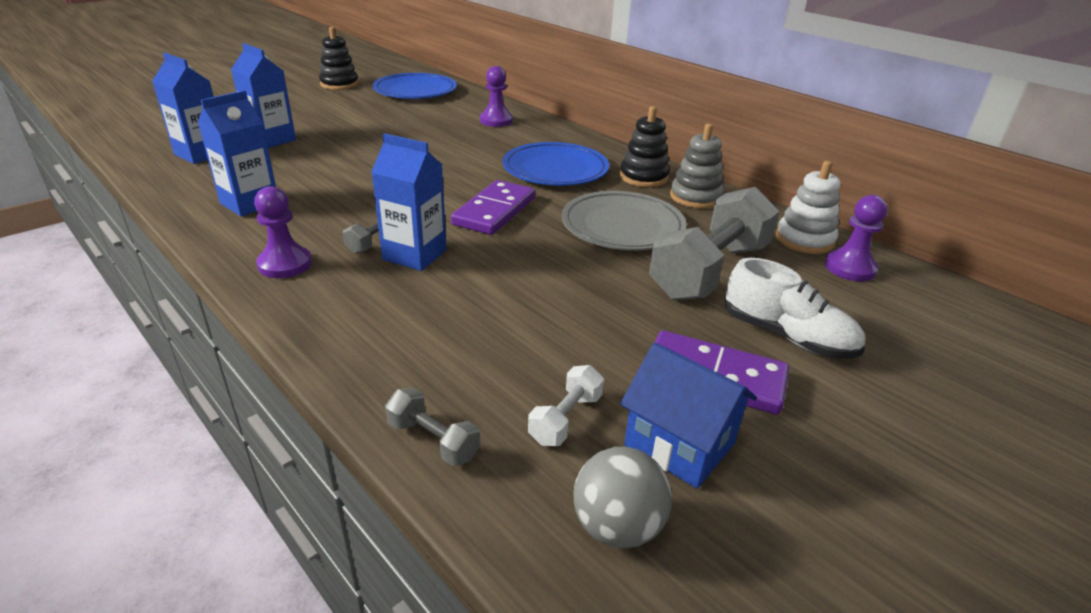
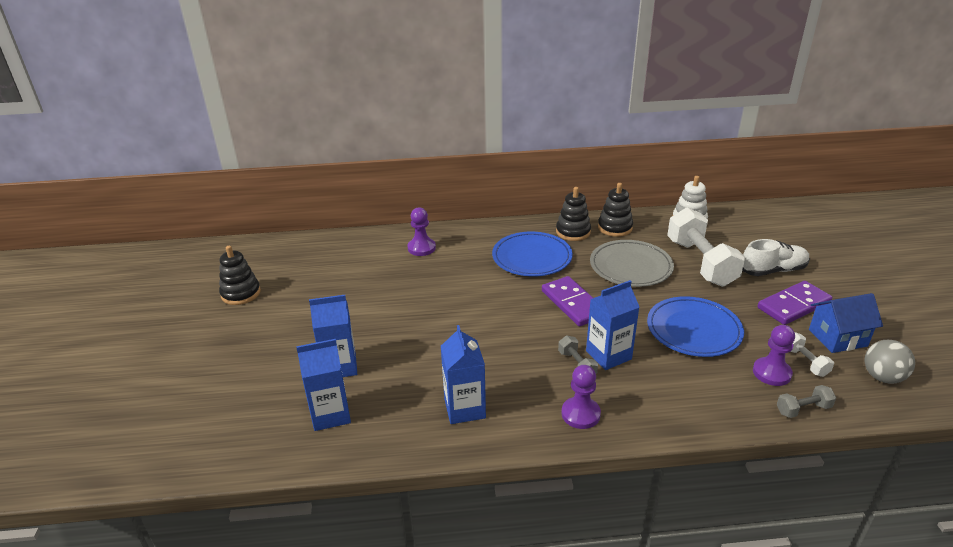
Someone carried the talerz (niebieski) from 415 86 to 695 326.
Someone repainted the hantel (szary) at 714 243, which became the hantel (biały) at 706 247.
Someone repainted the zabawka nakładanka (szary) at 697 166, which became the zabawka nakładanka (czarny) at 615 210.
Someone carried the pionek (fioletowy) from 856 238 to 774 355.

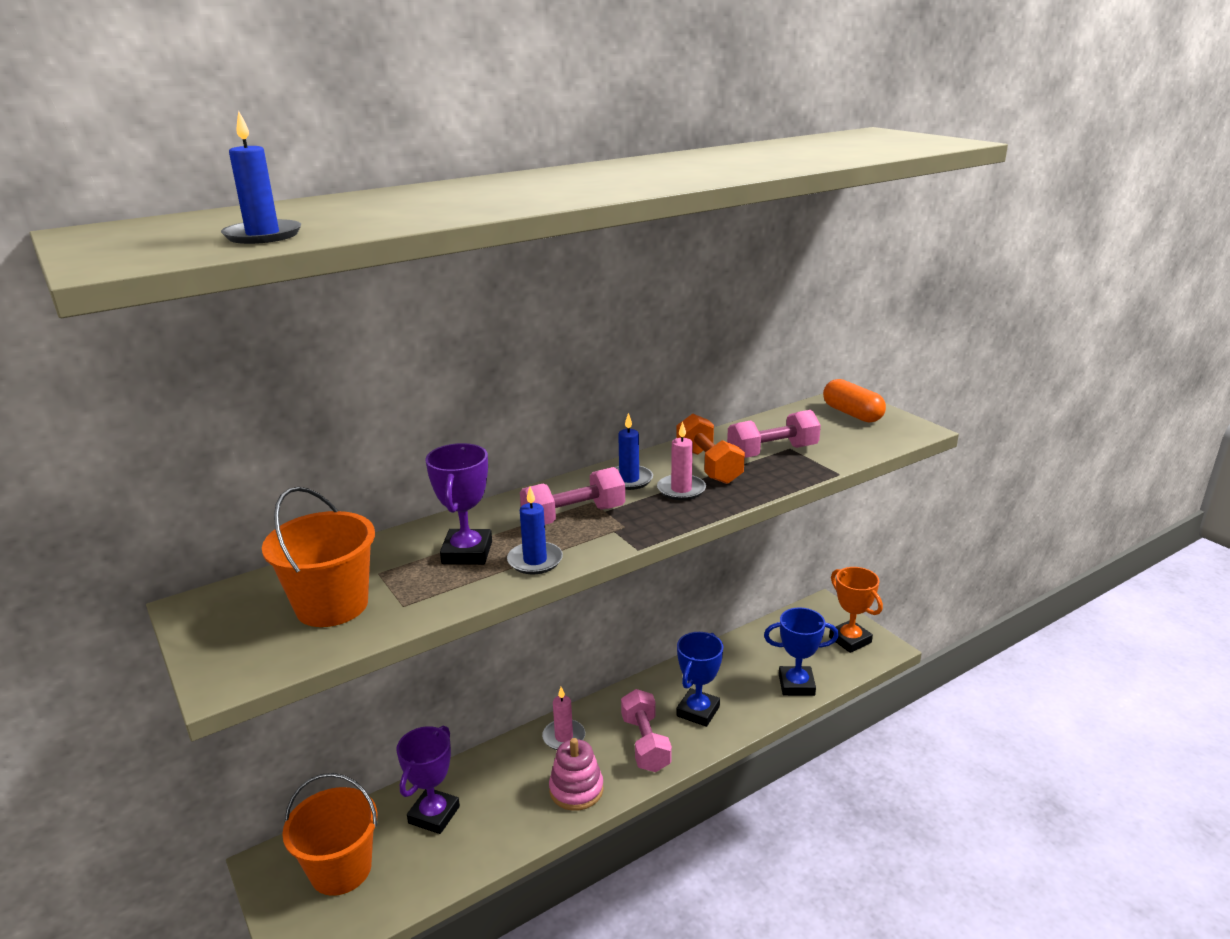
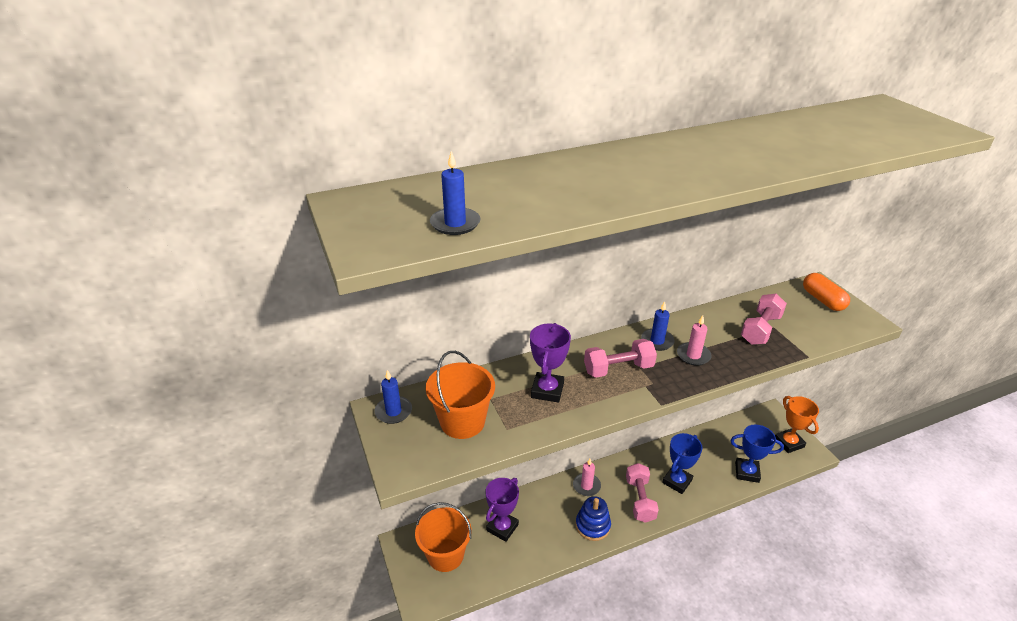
Someone carried the świeca (niebieski) from 535 530 to 393 397.
Someone repainted the zabawka nakładanka (różowy) at 576 774, which became the zabawka nakładanka (niebieski) at 593 518.
Someone took away the hantel (pomarańczowy) at 710 449.
Someone rotated the hantel (różowy) at 774 434 by 45 degrees counterclockwise.

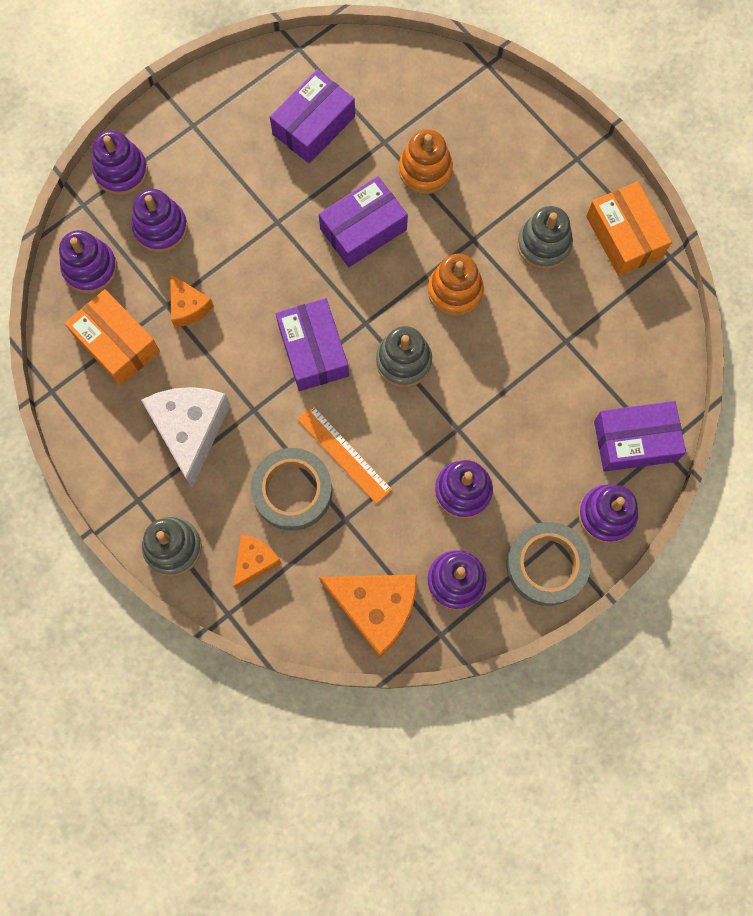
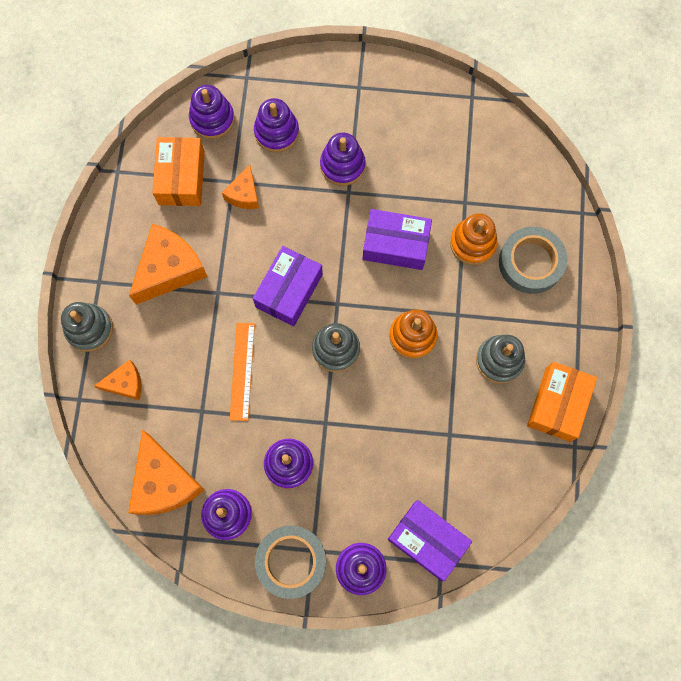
Someone carried the zabawka nakładanka (fioletowy) from 120 162 to 343 159.
Someone repainted the ser (biały) at 185 437, which became the ser (pomarańczowy) at 168 264.
Someone carried the taśma klejąca (szary) from 291 489 to 533 260.
Someone took away the pudełko (fioletowy) at 312 116.

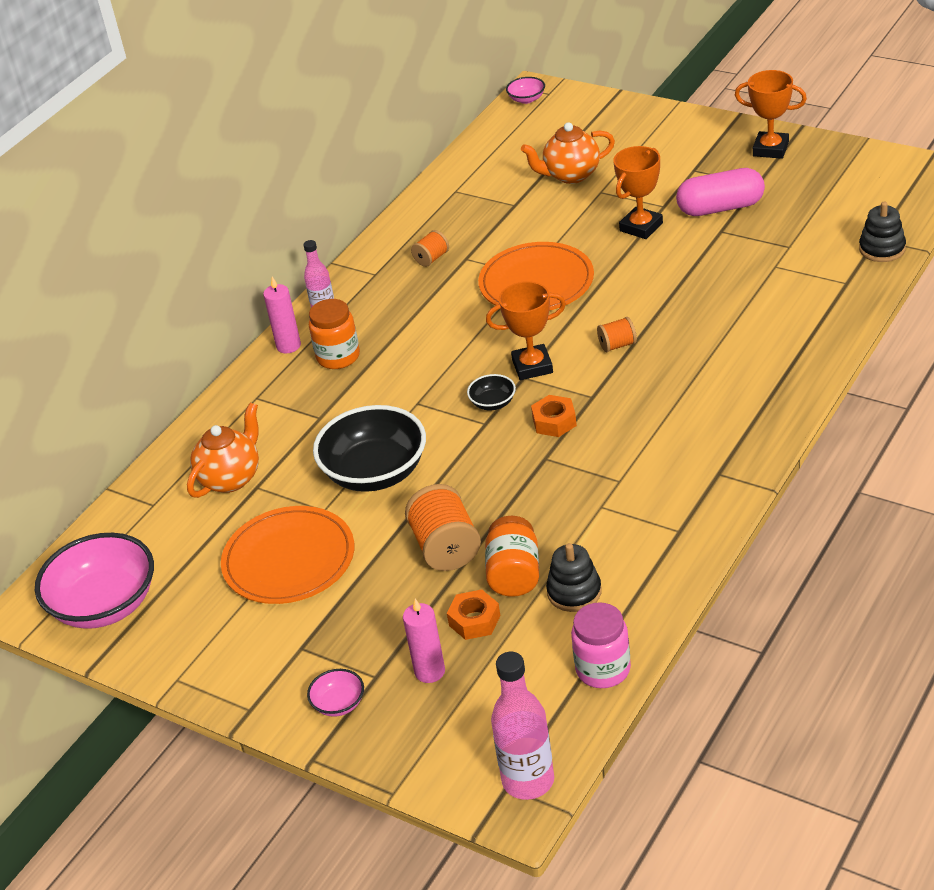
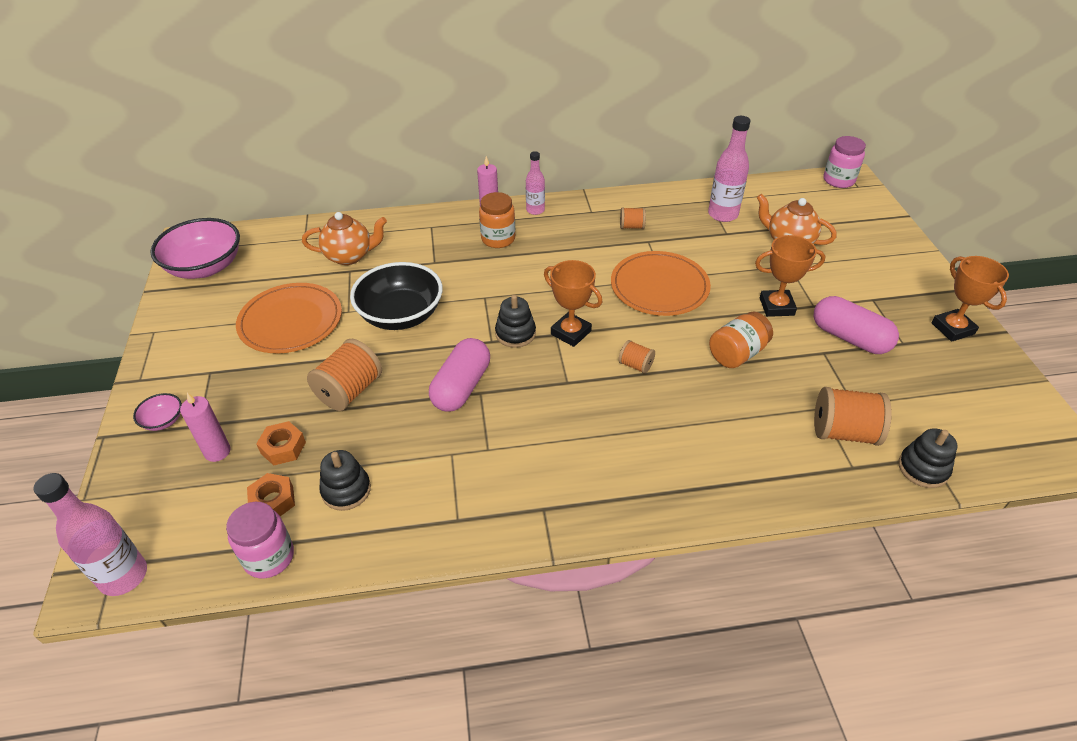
Someone swapped the miska (czarny) at 491 392 for the zabawka nakładanka (czarny) at 515 321.
Someone carried the słoik (pomarańczowy) from 512 556 to 741 340.
Someone swapped the miska (różowy) at 525 90 for the słoik (różowy) at 845 162.
Someone carried the nakrętka (pomarańczowy) from 554 416 to 271 494.
Someone put down the kapsułka (różowy) at 459 374.
Someone put down the butelka (różowy) at 729 169.
Someone put down the szpulka (pomarańczowy) at 853 416.

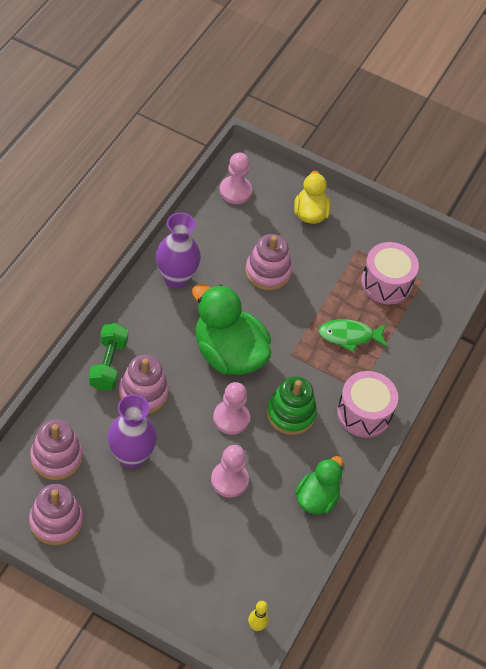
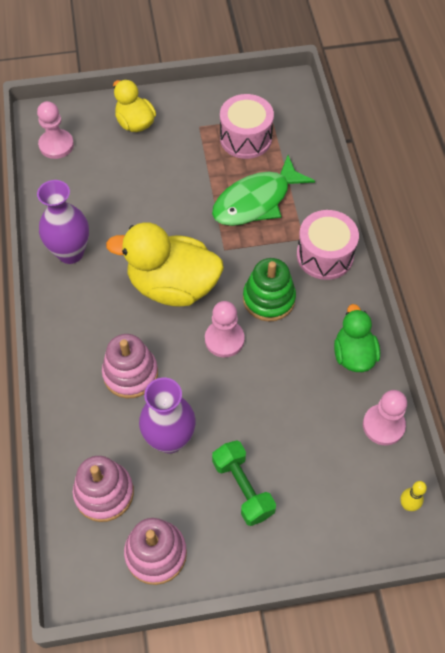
Someone carried the hantel (zielony) from 108 357 to 244 483.
Someone repainted the kaczka (zielony) at 231 329, which became the kaczka (żółty) at 165 264.
Someone carried the pionek (różowy) from 230 471 to 385 417.
Someone took away the zabawka nakładanka (różowy) at 268 262.
Someone scaled the ryba (zielony) at 352 335 by 1.54.

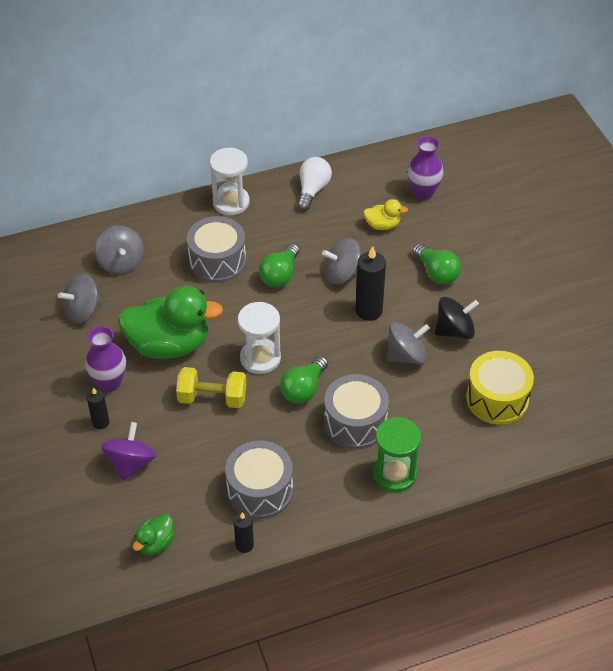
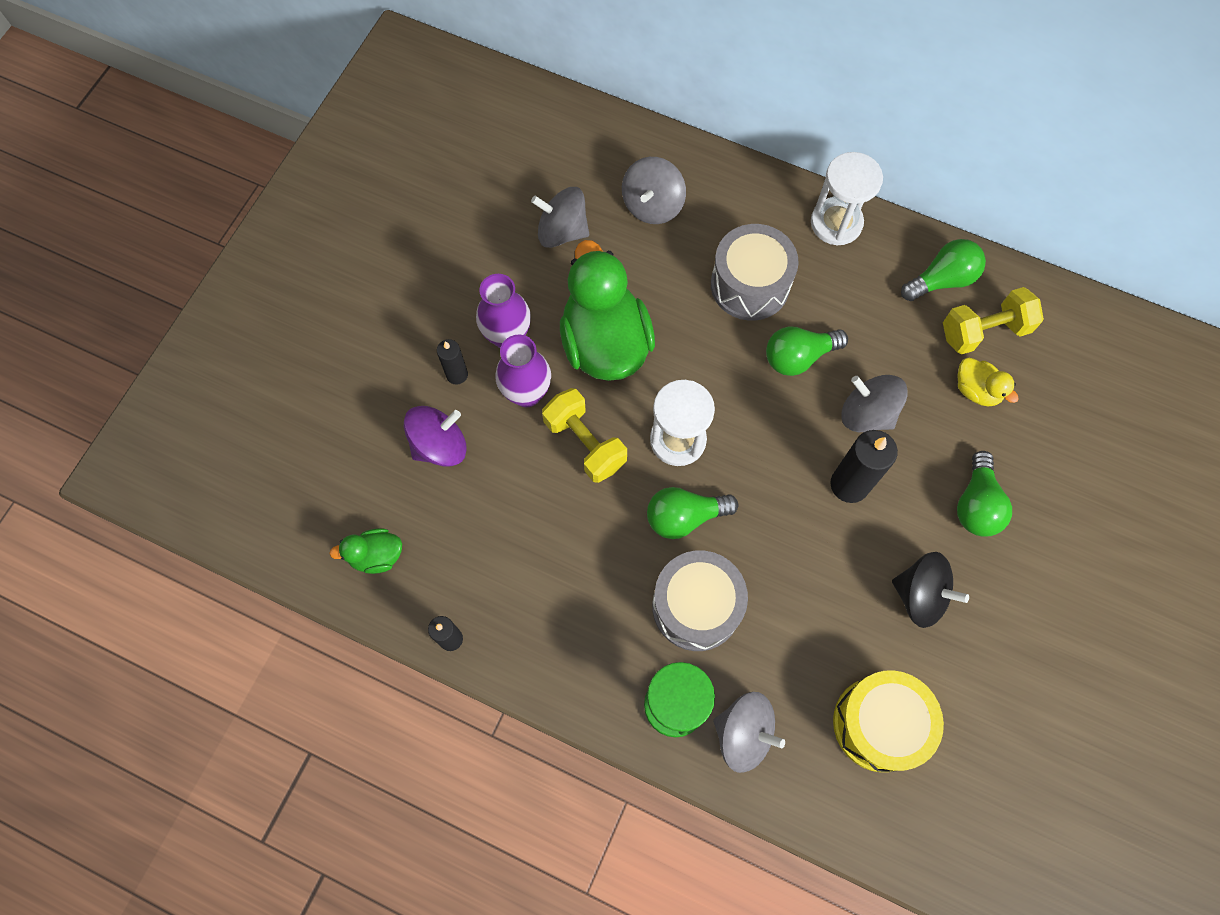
Someone rotated the kaczka (zielony) at 170 322 by 150 degrees counterclockwise.
Someone took away the bęben (szary) at 259 479.
Someone repainted the żarówka (biały) at 314 184, which became the żarówka (zielony) at 943 270.
Someone carried the bączek (szary) from 408 343 to 749 732.
Someone carried the wazon (fioletowy) from 425 168 to 523 371.
Someone put down the hantel (żółty) at 993 321.

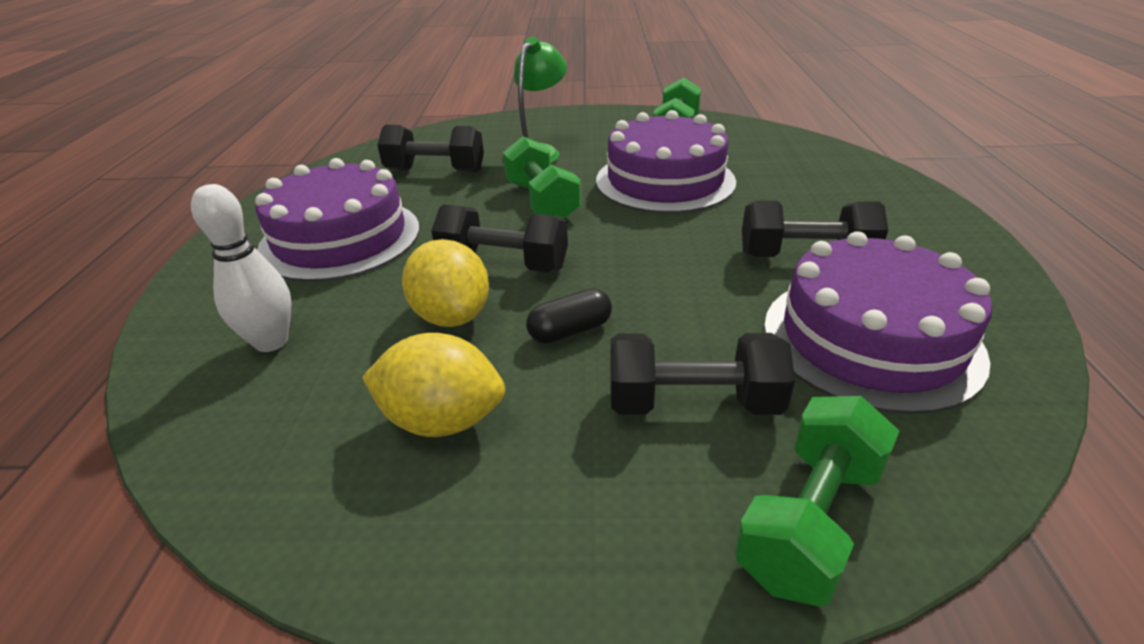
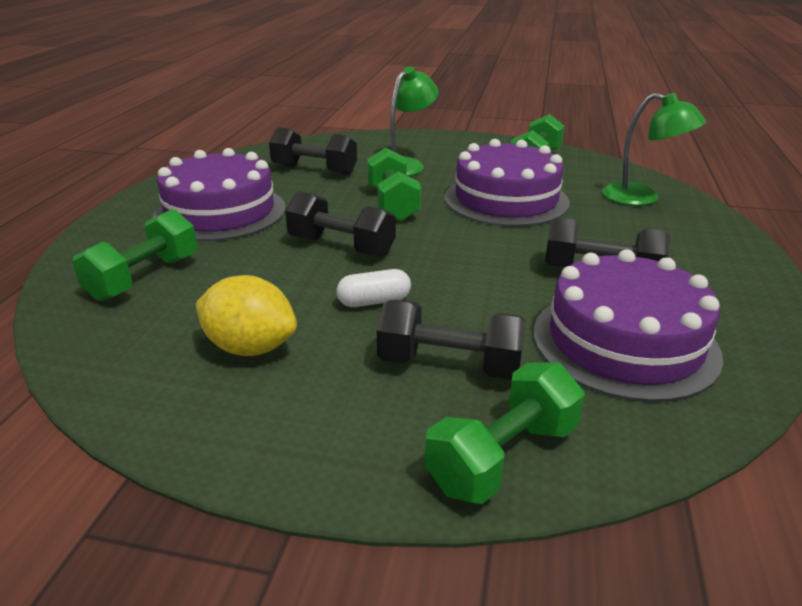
Someone swapped the kręgiel (biały) at 241 268 for the hantel (zielony) at 134 255.
Someone took away the cytryna (żółty) at 445 283.
Someone repainted the kapsułka (czarny) at 569 316, which became the kapsułka (biały) at 374 288.
Someone put down the lampka (zielony) at 654 149.

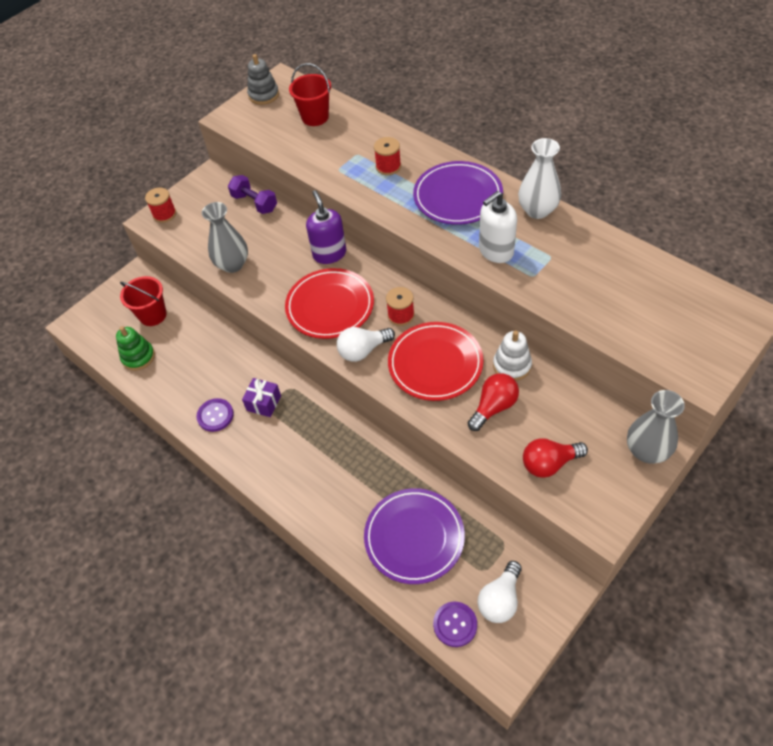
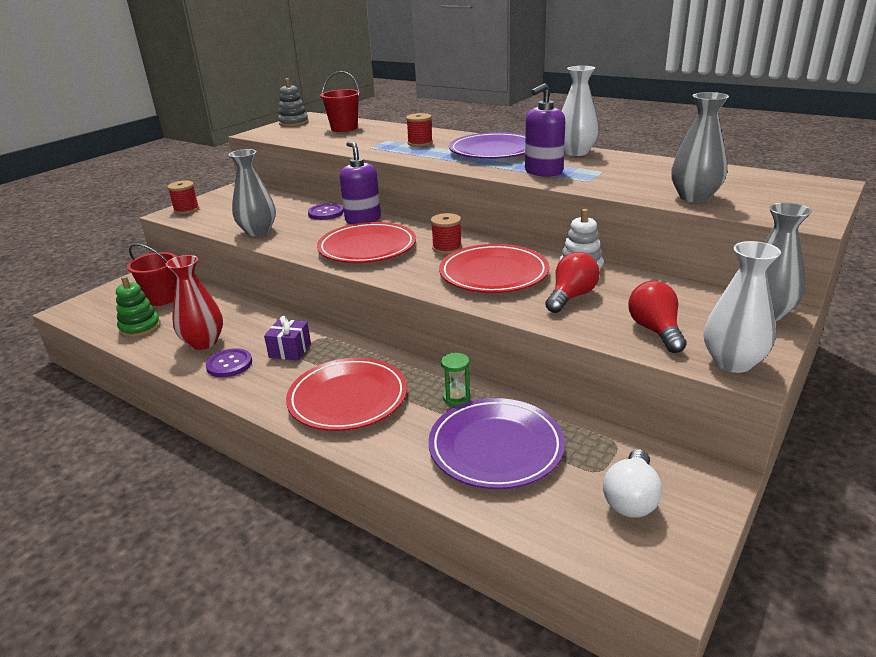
Someone took away the hantel (fioletowy) at 252 194.
Someone took away the żarówka (biały) at 366 344.
Someone carried the guzik (fioletowy) from 455 624 to 326 211.
Someone repainted the dozownik mydła (biały) at 498 227, which became the dozownik mydła (fioletowy) at 545 130.
Someone rotated the żarówka (czerwony) at 555 458 by 105 degrees clockwise.
Someone put down the wazon (czerwony) at 194 302.
Someone put down the talerz (czerwony) at 346 394.
Someone put down the klepsydra (zielony) at 456 379.
Someone put down the wazon (szary) at 700 147.
Someone put down the wazon (biały) at 742 307.

